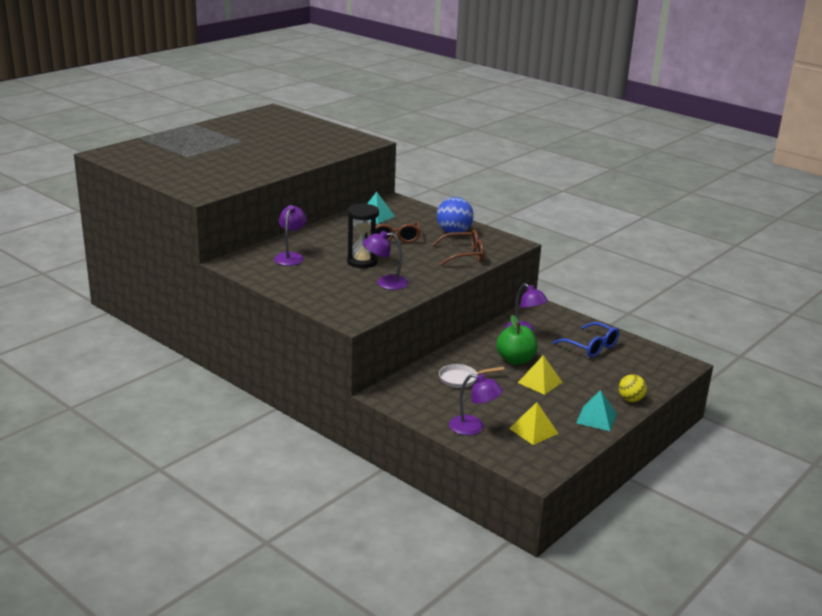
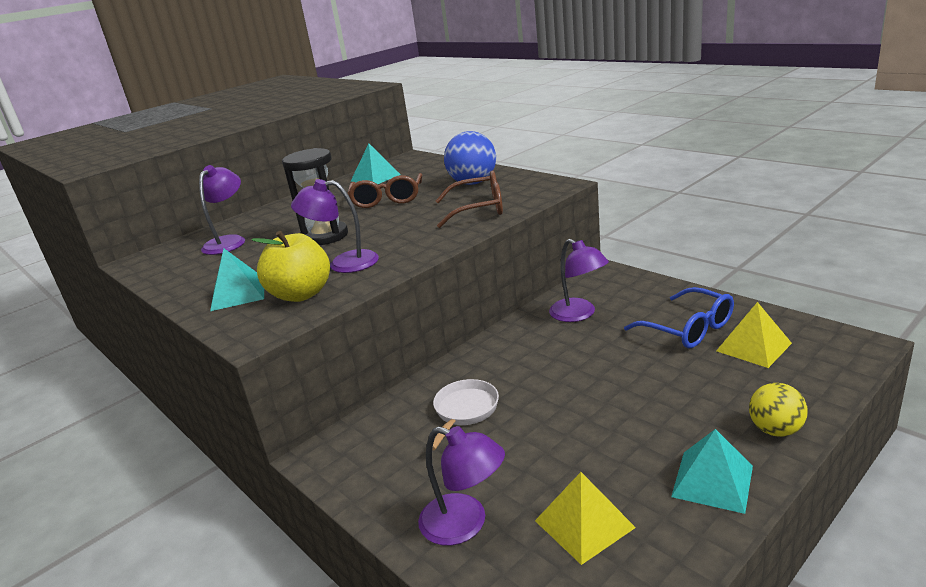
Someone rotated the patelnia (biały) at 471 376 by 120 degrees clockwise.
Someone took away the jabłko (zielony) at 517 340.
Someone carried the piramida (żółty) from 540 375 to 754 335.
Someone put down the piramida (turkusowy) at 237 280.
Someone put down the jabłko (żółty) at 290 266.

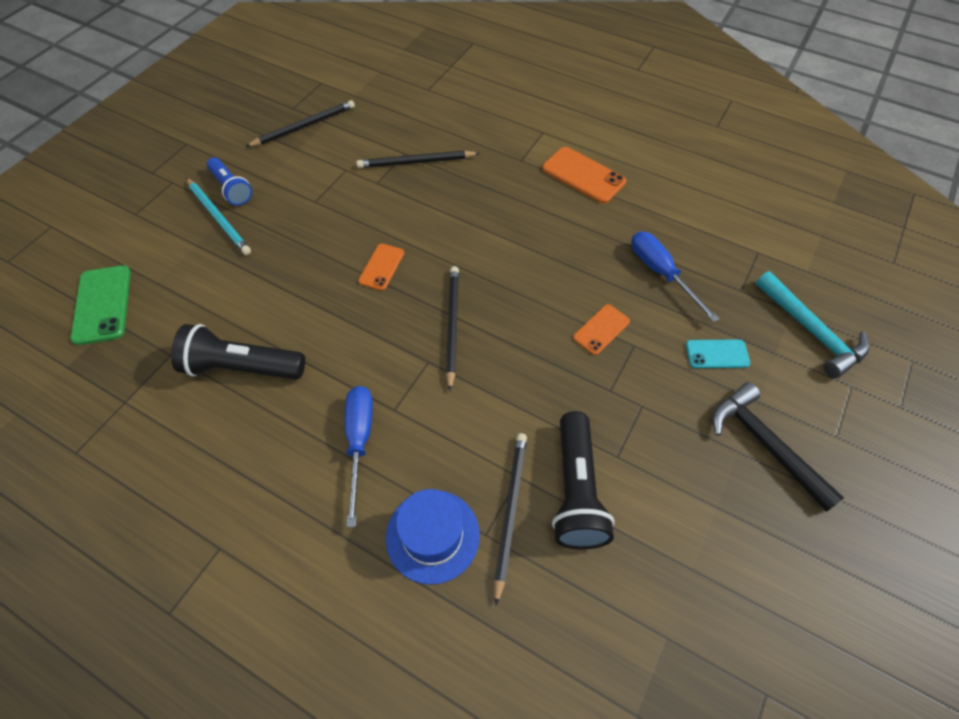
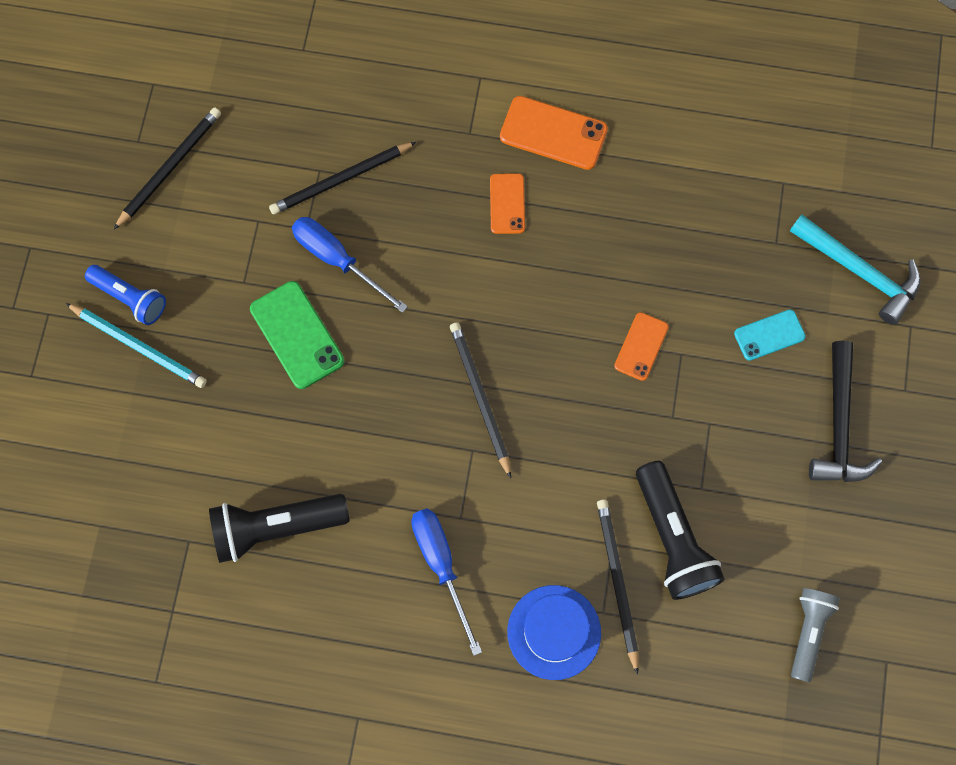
Someone carried the telefon (zielony) from 100 305 to 297 335.
Someone carried the telefon (pomarańczowy) from 381 267 to 507 203.
Someone carried the śrubokręt (niebieski) from 675 276 to 350 265.
Someone rotated the młotek (czarny) at 778 447 by 120 degrees counterclockwise.
Someone put down the latarka (szary) at 815 635.

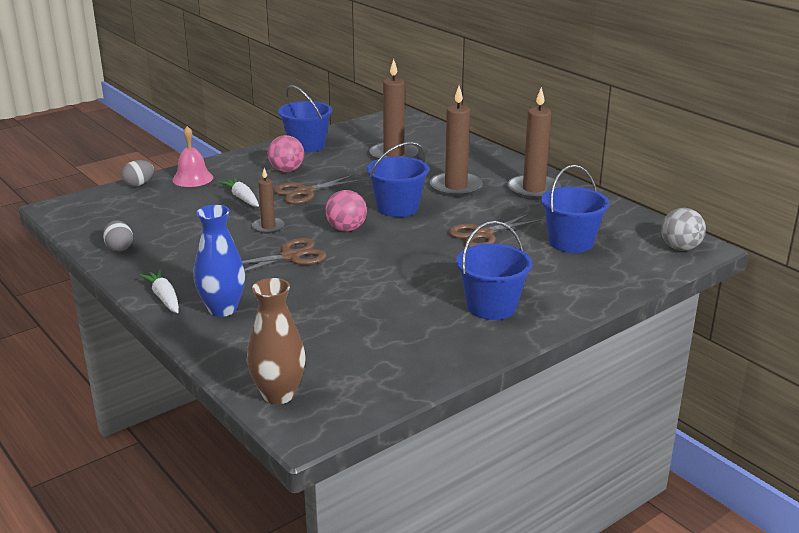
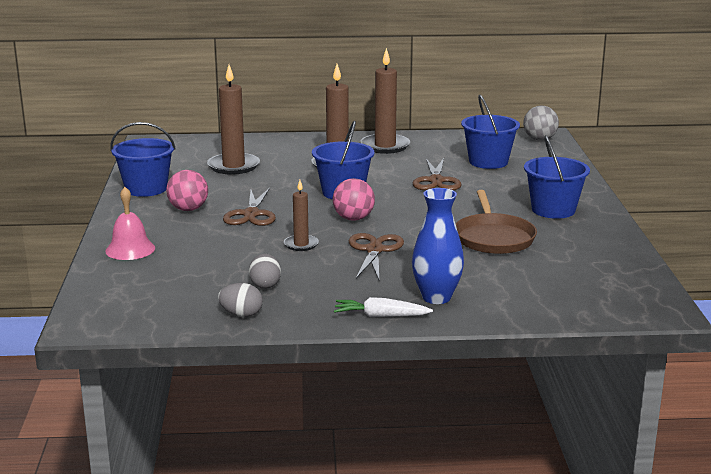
Someone carried the jajko (szary) from 137 173 to 265 271.
Someone took away the marchewka (biały) at 238 192.
Someone took away the wazon (brązowy) at 276 341.
Someone put down the patelnia (brązowy) at 496 222.

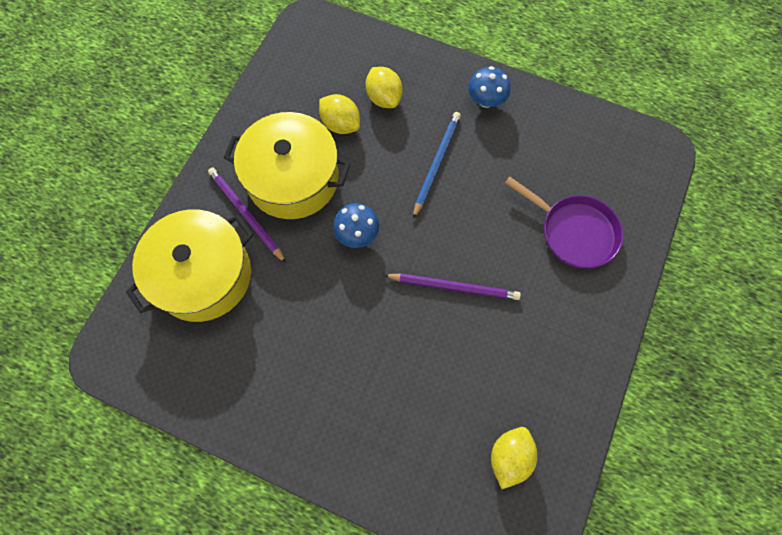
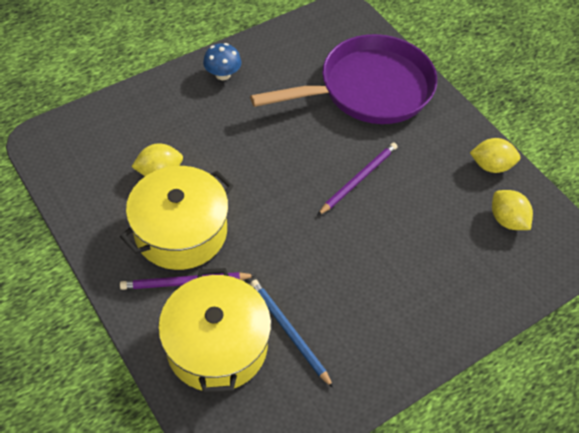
Someone took away the grzyb (niebieski) at 356 225.
Someone carried the cytryna (żółty) from 384 87 to 495 155.
Someone carried the ołówek (niebieski) from 437 165 to 292 334.
Someone scaled the patelnia (fioletowy) at 564 222 by 1.74.

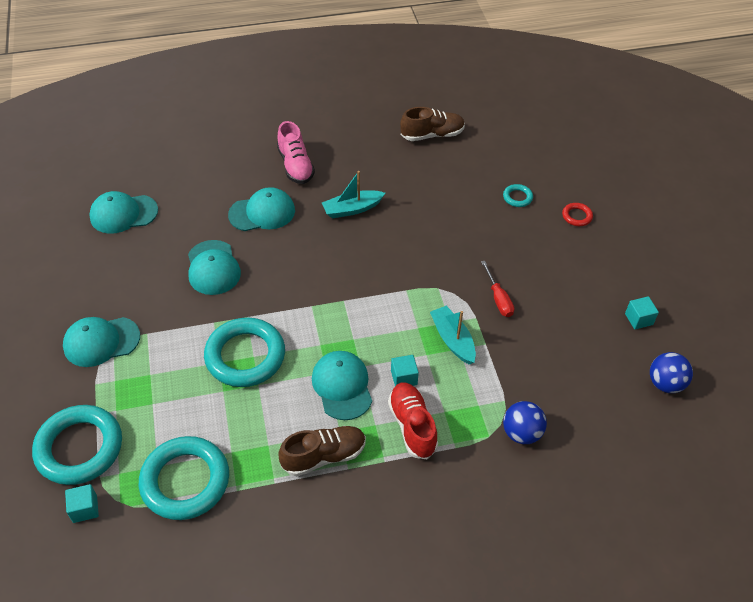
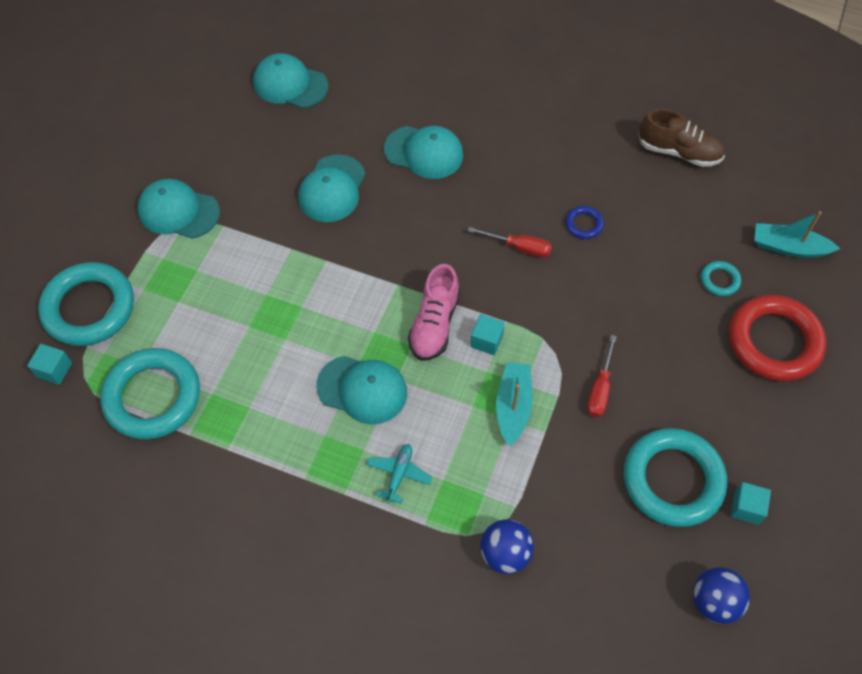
Someone carried the pierścień (turkusowy) from 244 352 to 675 477.
Someone carried the but (różowy) from 296 152 to 434 312.
Someone took away the but (brązowy) at 322 451.
Someone rotated the czapka (turkusowy) at 342 385 by 90 degrees clockwise.
Someone carried the łódka (turkusowy) from 353 194 to 797 234.
Someone swapped the but (czerwony) at 413 420 for the samolot (turkusowy) at 399 474.
Someone carried the sześcian (turkusowy) from 405 370 to 487 334.
Someone scaled the pierścień (czerwony) at 577 214 by 2.30.
Someone put down the śrubokręt (czerwony) at 510 242.
Someone put down the pierścień (niebieski) at 584 222.

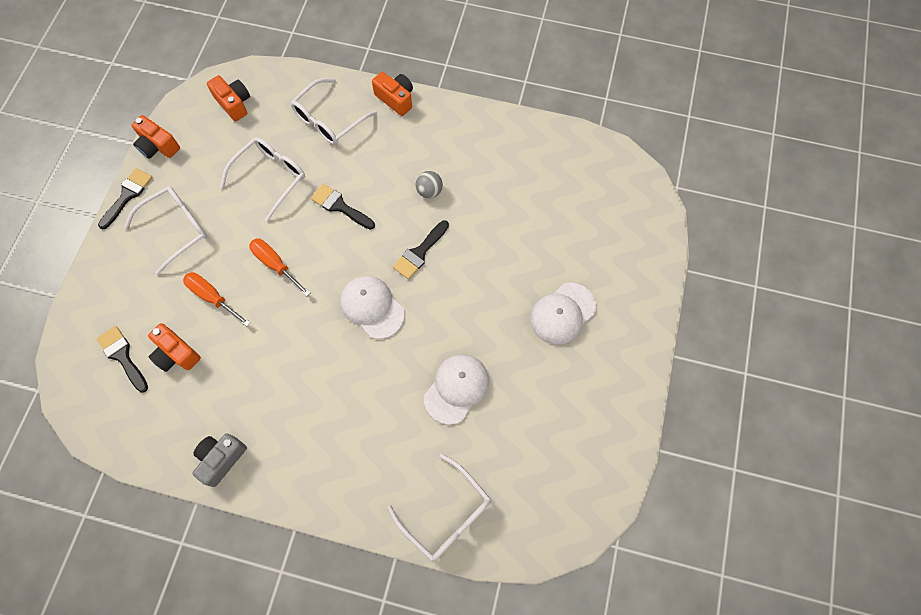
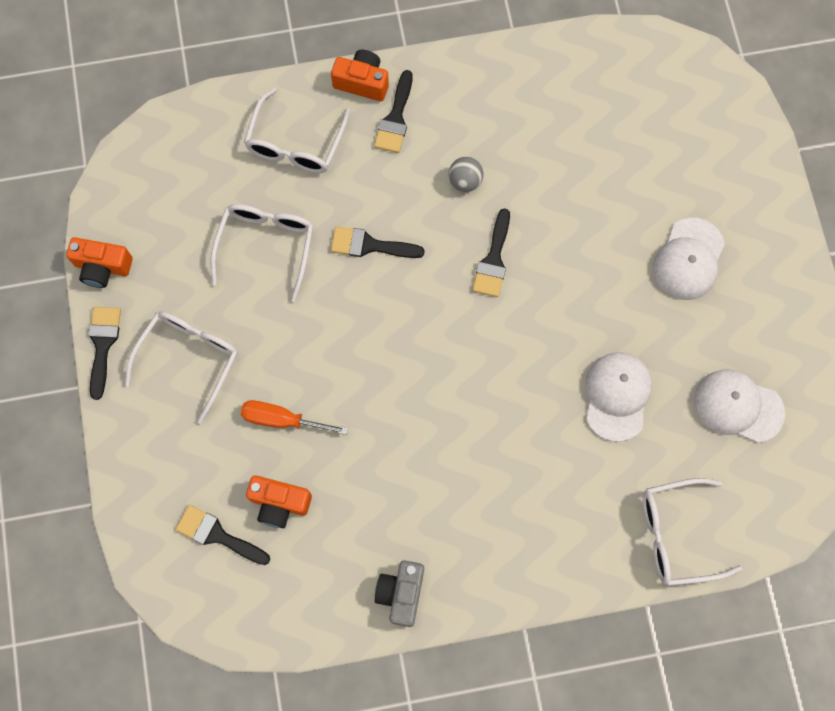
Someone took away the aparat fotograficzny (pomarańczowy) at 228 98.
Someone took away the śrubokręt (pomarańczowy) at 280 267.
Someone carried the czapka (biały) from 372 307 to 739 406.
Someone rotated the okulary (biały) at 439 507 by 150 degrees clockwise.
Someone put down the pędzel (czarny) at 393 111.

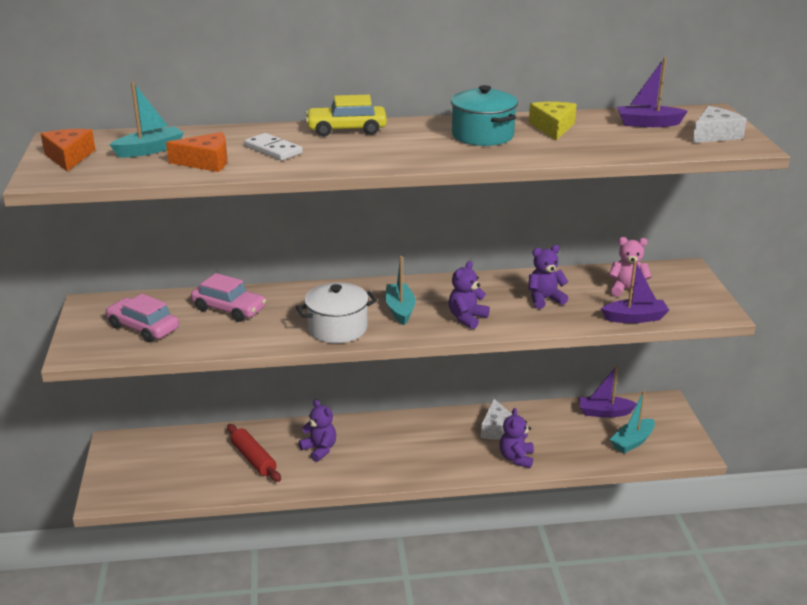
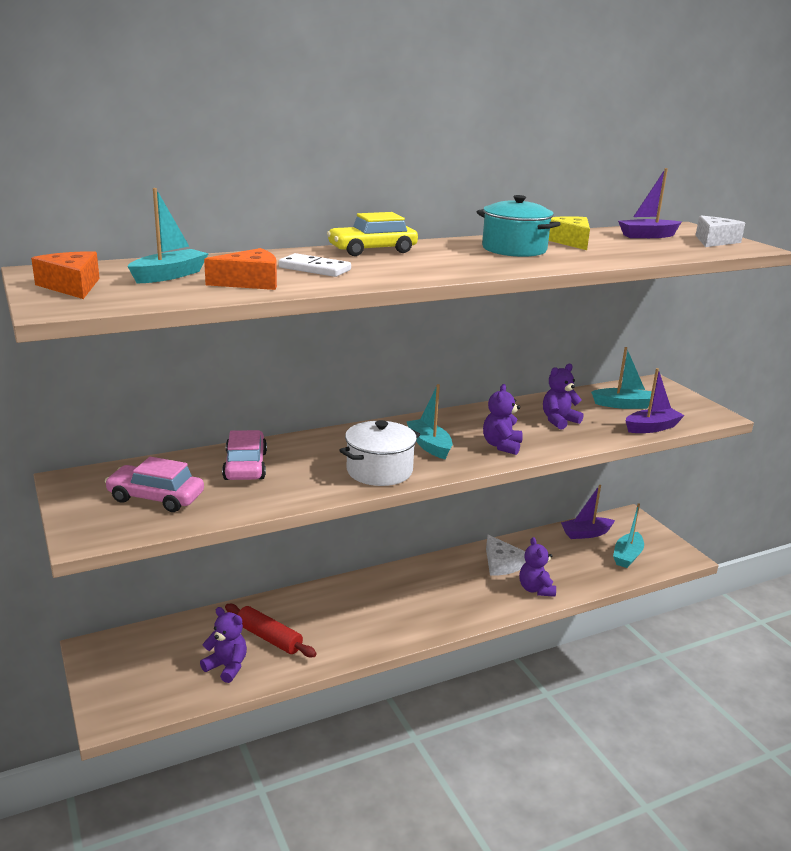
Someone rotated the samochód (różowy) at 228 297 by 105 degrees counterclockwise.
Someone carried the miś (fioletowy) from 317 431 to 223 645.
Someone swapped the miś (różowy) at 630 267 for the łódka (turkusowy) at 621 378.

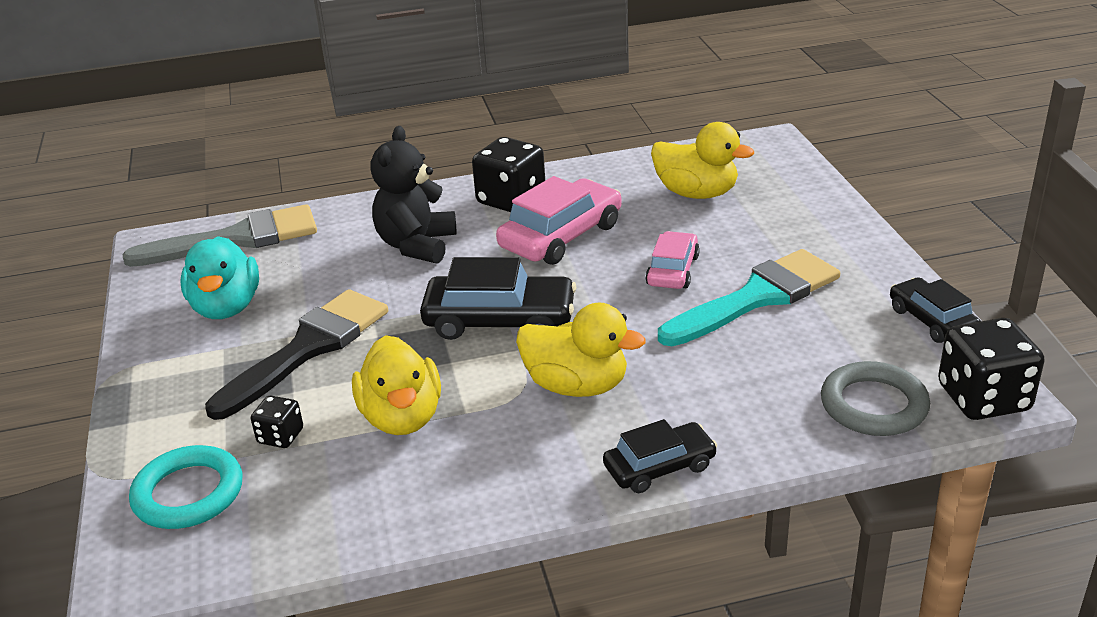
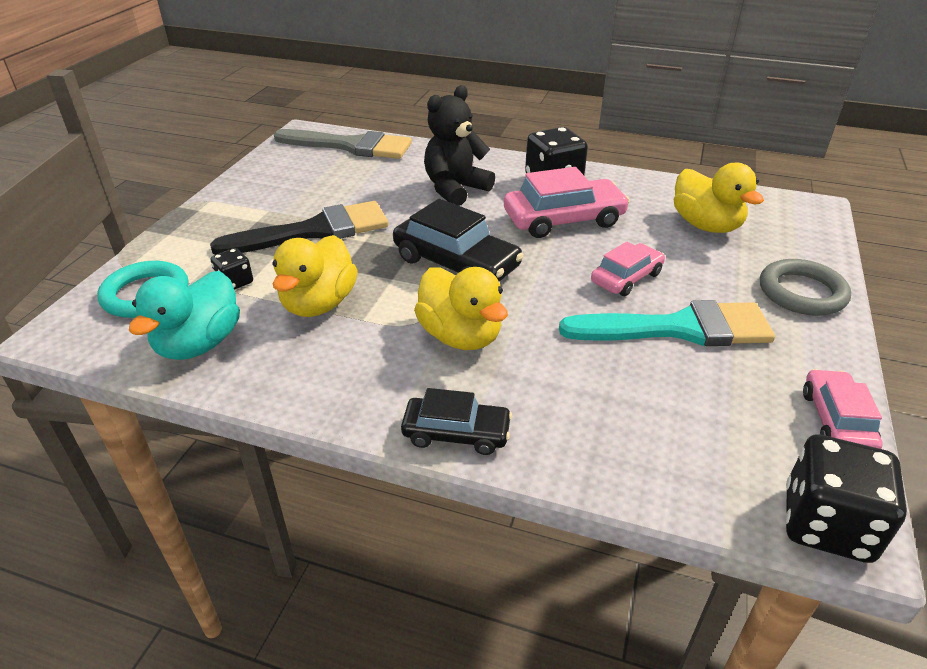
Someone carried the kaczka (turkusowy) from 220 277 to 184 315.
Someone carried the pierścień (szary) from 875 398 to 805 287.
Someone repainted the samochód (czarny) at 935 310, which became the samochód (różowy) at 843 409.

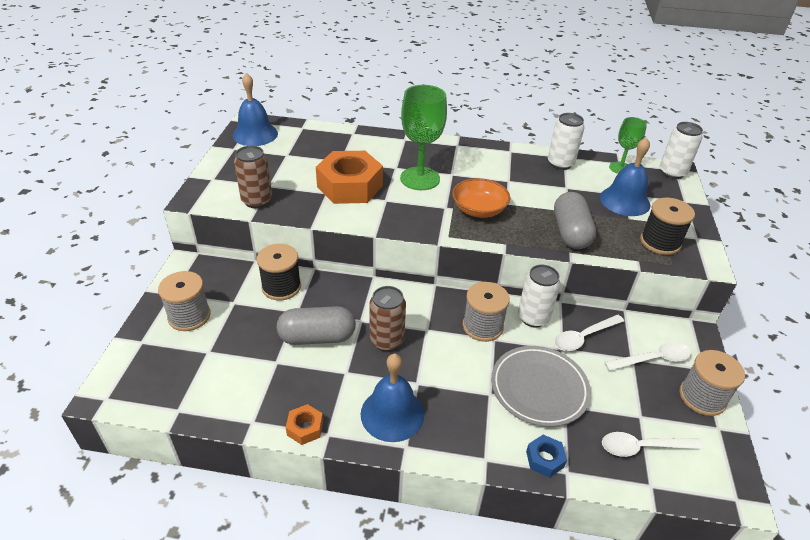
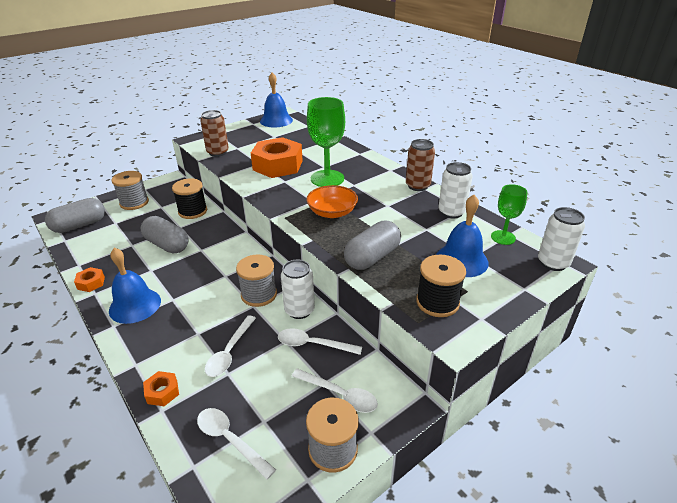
Someone carried the puszka (brązowy) from 387 318 to 420 165.
Someone swapped the talerz (szary) at 541 386 for the łyżka (biały) at 230 346.
Someone repainted the nakrętka (niebieski) at 546 456, which became the nakrętka (pomarańczowy) at 161 388.
Someone put down the kapsułka (szary) at 75 215.

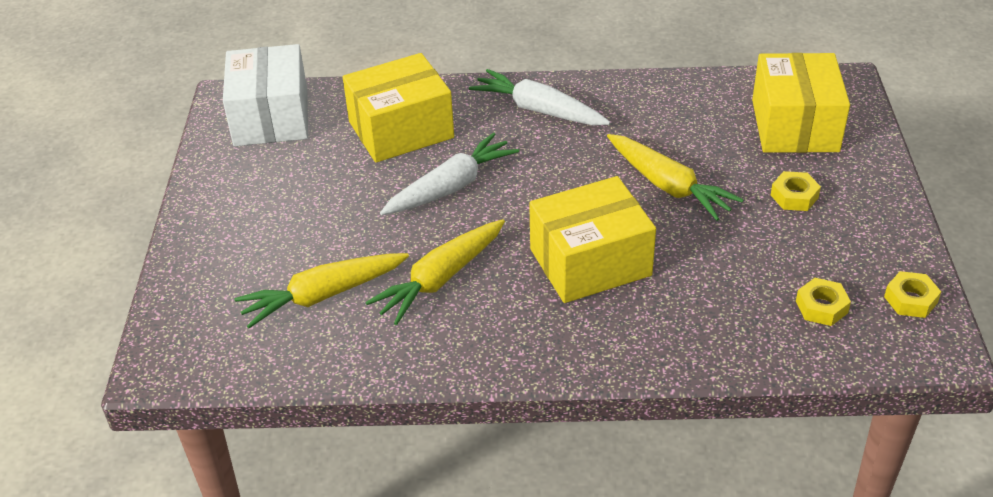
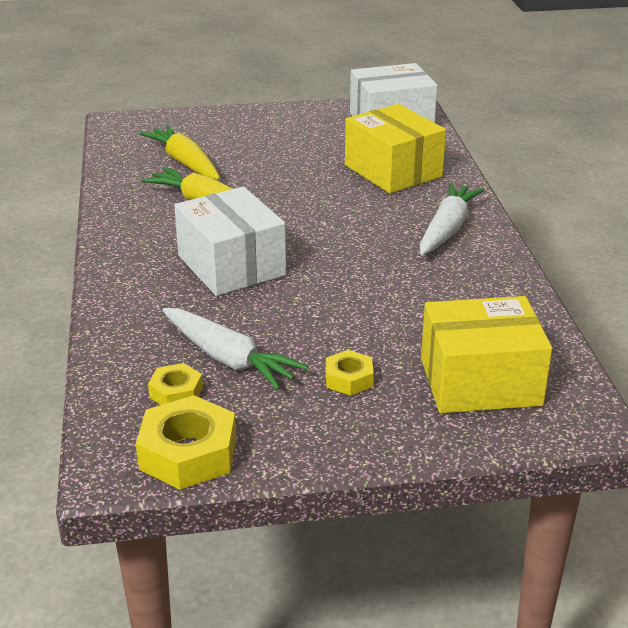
Someone carried the marchewka (biały) from 450 174 to 235 349.
Someone repainted the pudełko (żółty) at 592 239, which became the pudełko (biały) at 230 241.
Someone took away the marchewka (żółty) at 675 177.
Someone scaled the nakrętka (żółty) at 912 294 by 1.78.

